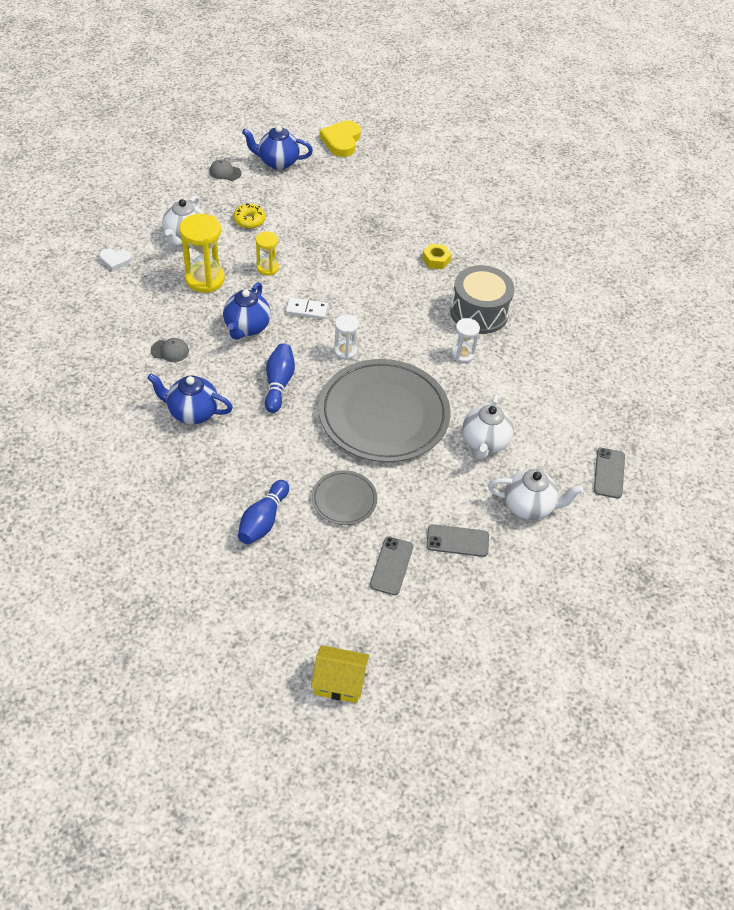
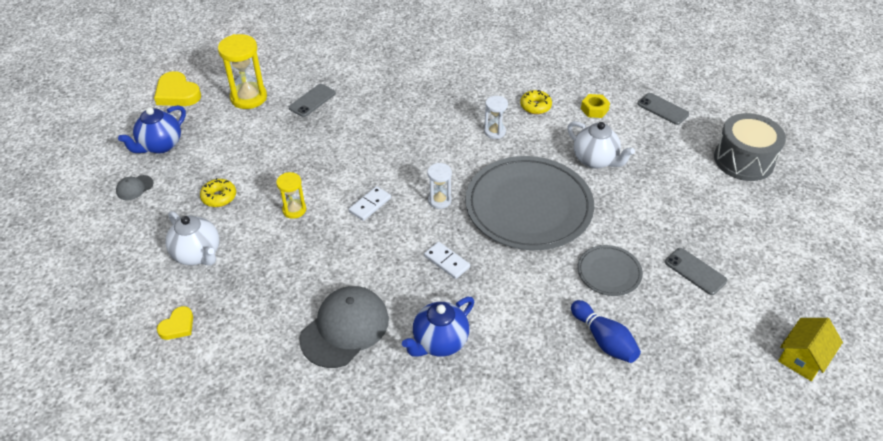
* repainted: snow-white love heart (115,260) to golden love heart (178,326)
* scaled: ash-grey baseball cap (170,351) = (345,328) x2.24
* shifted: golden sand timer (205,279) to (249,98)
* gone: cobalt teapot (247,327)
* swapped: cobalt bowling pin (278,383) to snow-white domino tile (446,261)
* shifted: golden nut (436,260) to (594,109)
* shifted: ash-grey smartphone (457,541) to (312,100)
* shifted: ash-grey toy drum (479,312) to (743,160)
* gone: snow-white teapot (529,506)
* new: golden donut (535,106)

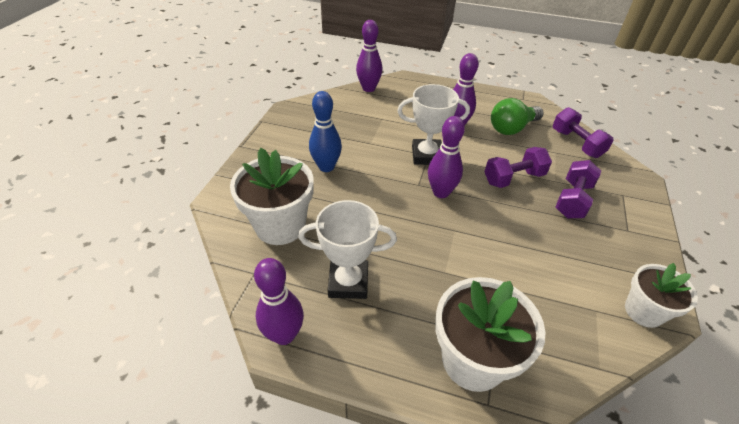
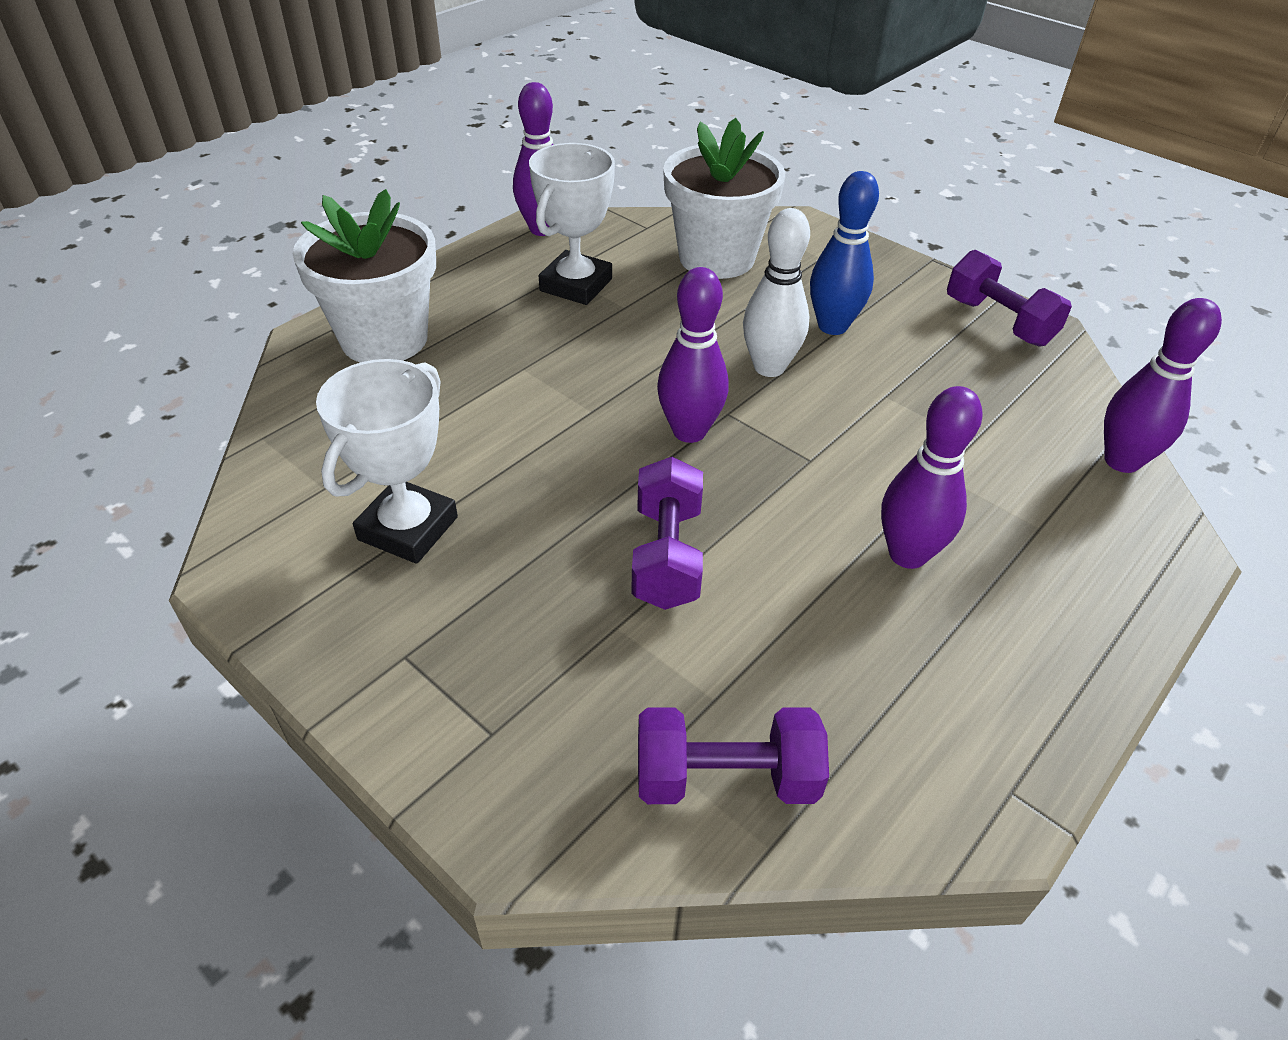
* shifted: snow-white trophy (427,155) to (408,528)
* gone: leaf-green lightbulb (512,128)
* shifted: purple hand weight (572,200) to (998,322)
* gone: snow-white potted plant (643,311)
* new: snow-white bowling pin (769,367)

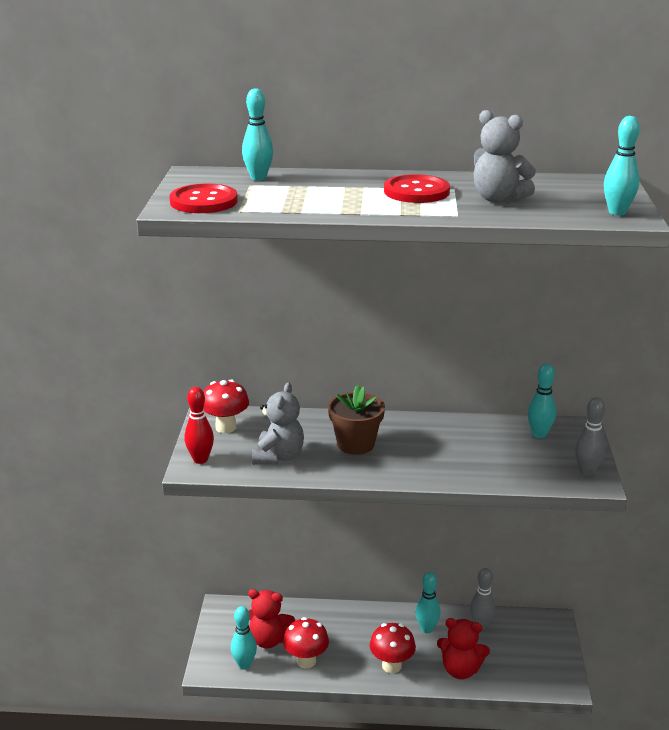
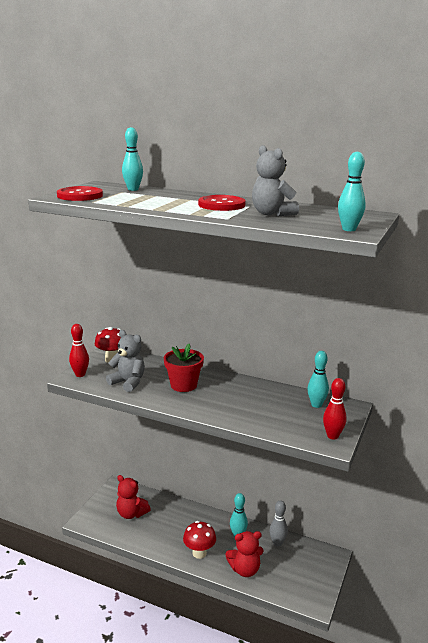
* gone: aqua bowling pin (244,664)
* rotated: ash-grey teddy (278,457) = (128,382) 90 degrees counterclockwise
* gone: red fungus (306,661)
* repainted: brown potted plant (355,444) to red potted plant (183,385)
* rotated: red teddy (460,670) = (245,570) 45 degrees counterclockwise
* repainted: ash-grey bowling pin (587,471) to red bowling pin (332,436)

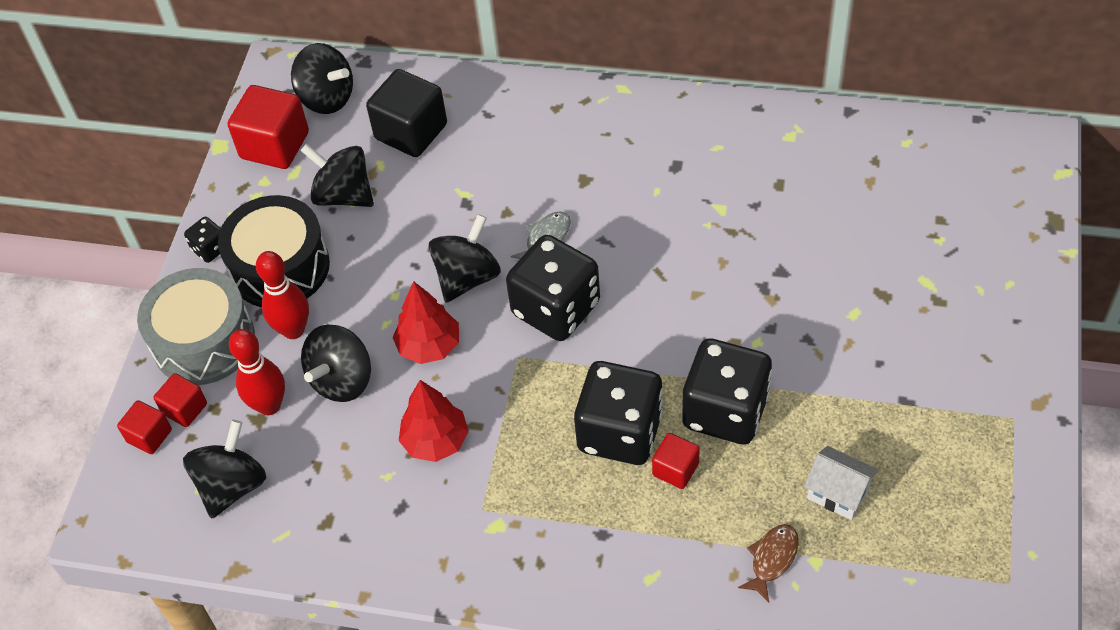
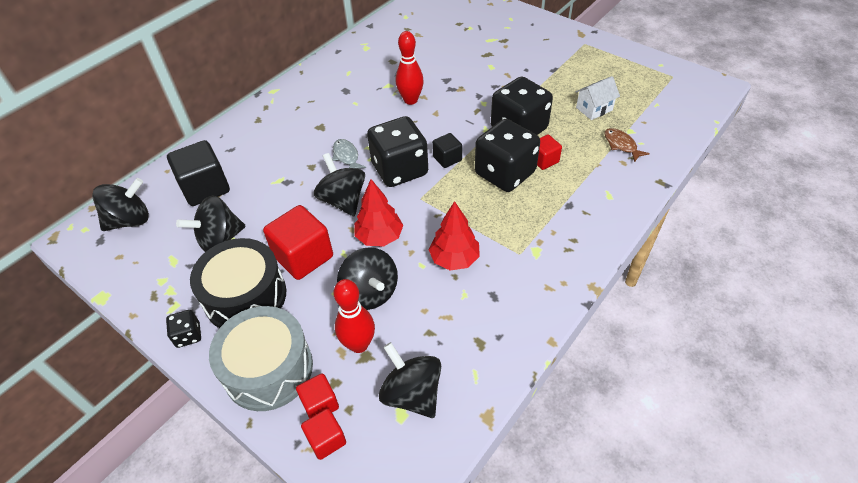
* shifted: red block (274,145) to (303,256)
* shifted: red bowling pin (293,330) to (410,100)
* new: black block (447,158)

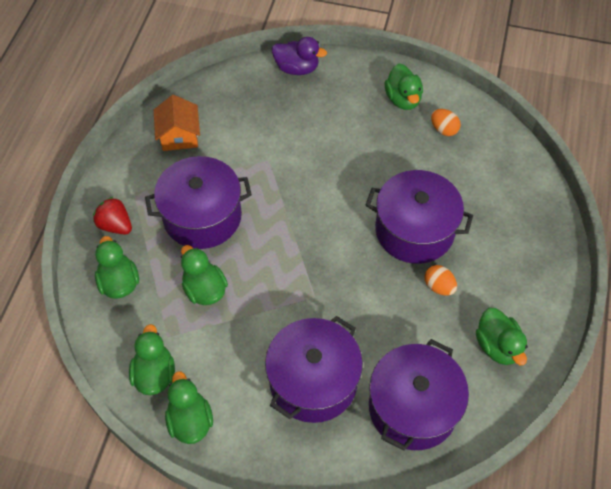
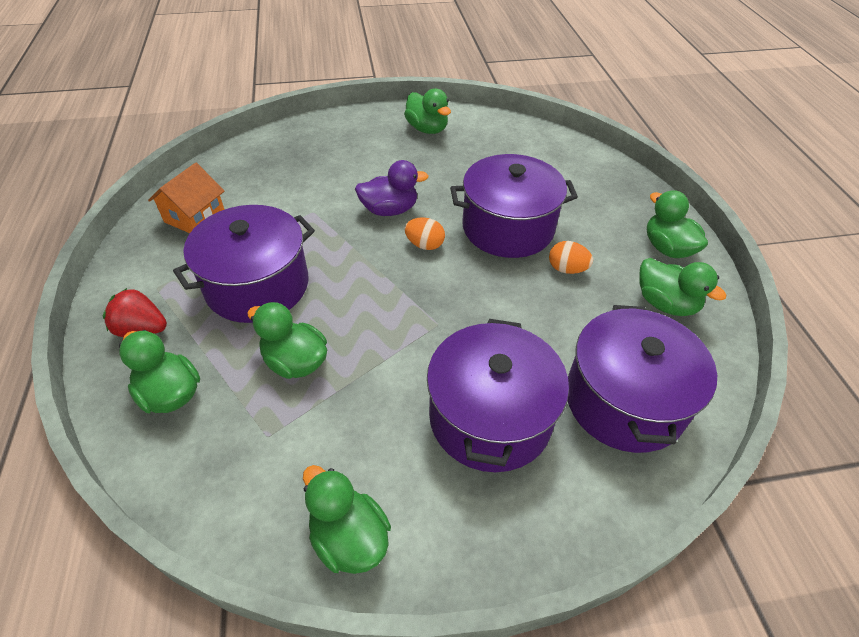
* shifted: leaf-green toy duck (155,374) to (667,248)
* rotated: orange toy house (179,136) = (195,217) 60 degrees clockwise
* shifted: purple toy duck (297,68) to (389,210)
* shifted: orange egg shape (443,129) to (424,245)

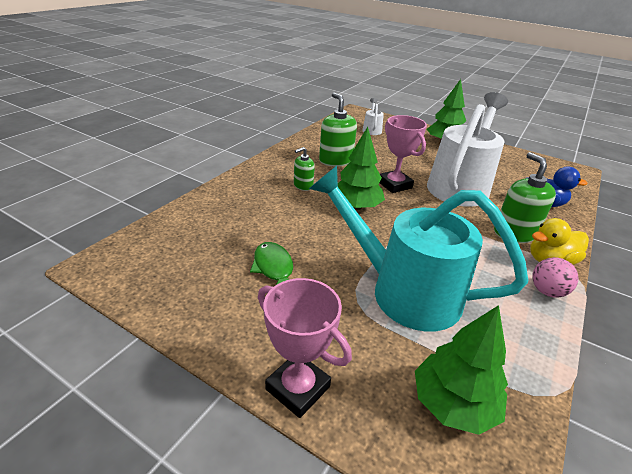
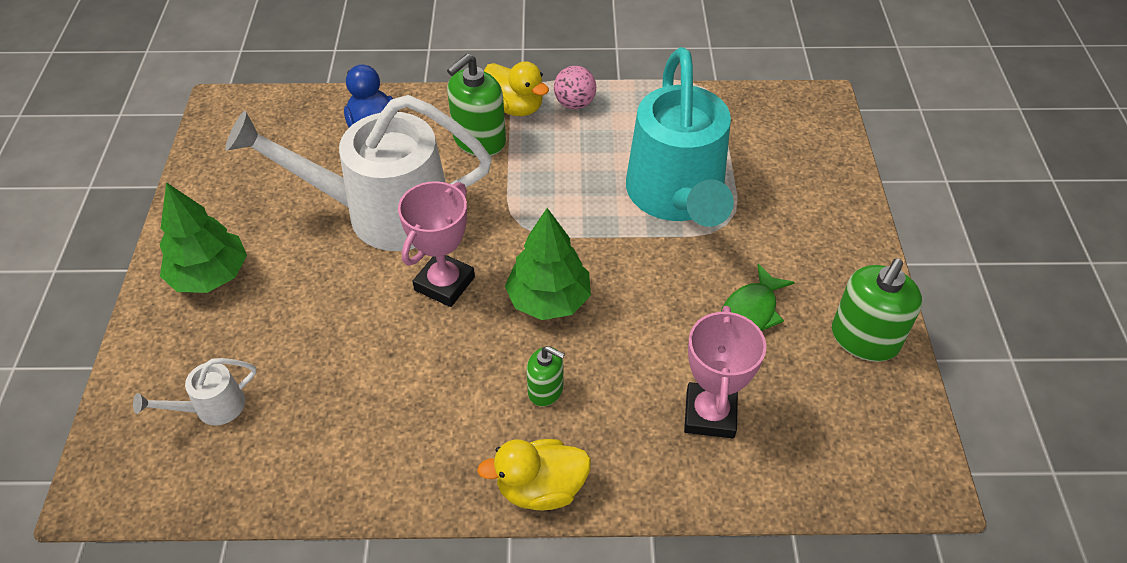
* shifted: rose-pink trophy (298,388) to (710,414)
* shifted: leaf-green soap dispenser (335,160) to (864,339)
* gone: leaf-green fir tree (453,404)
* new: golden toy duck (540,488)

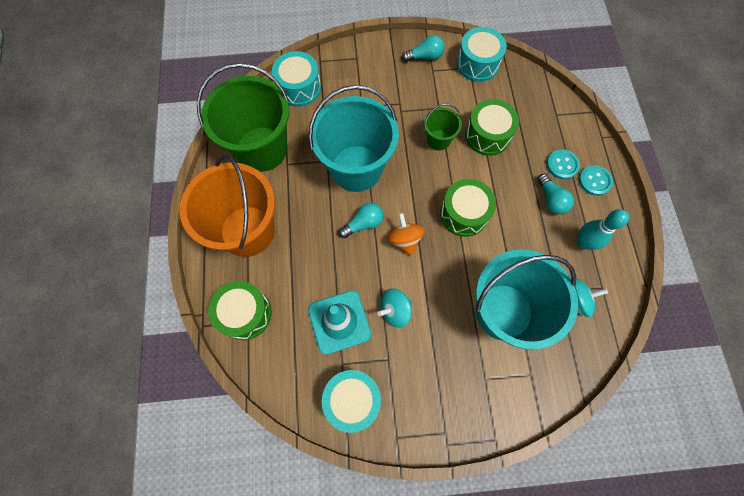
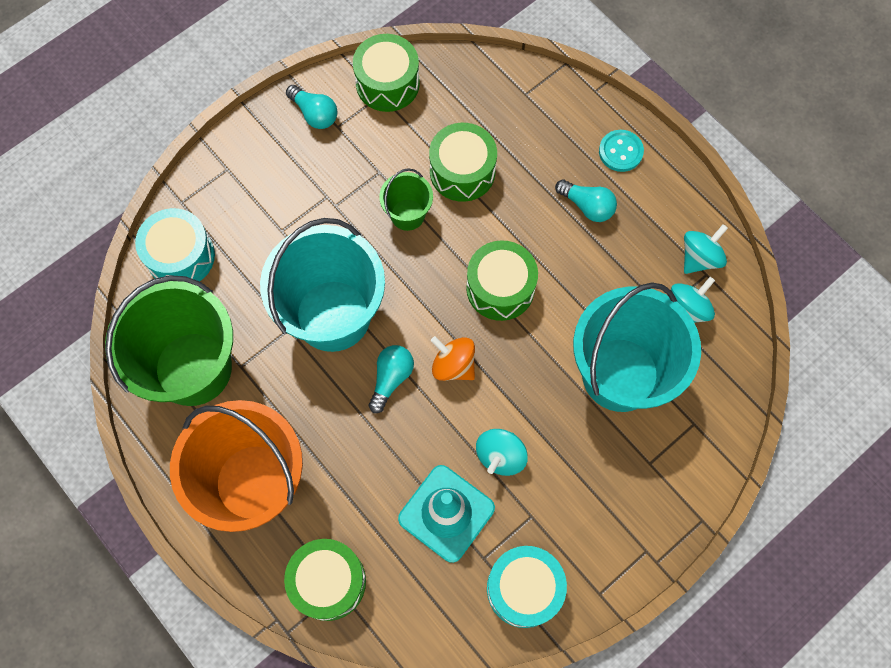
* rotated: aqua lightbulb (424,57) = (314,114) 90 degrees clockwise
* repainted: aqua toy drum (477,64) to leaf-green toy drum (387,83)
* gone: aqua sewing button (562,165)
* gone: aqua bowling pin (583,243)
* new: aqua whirligig (699,258)

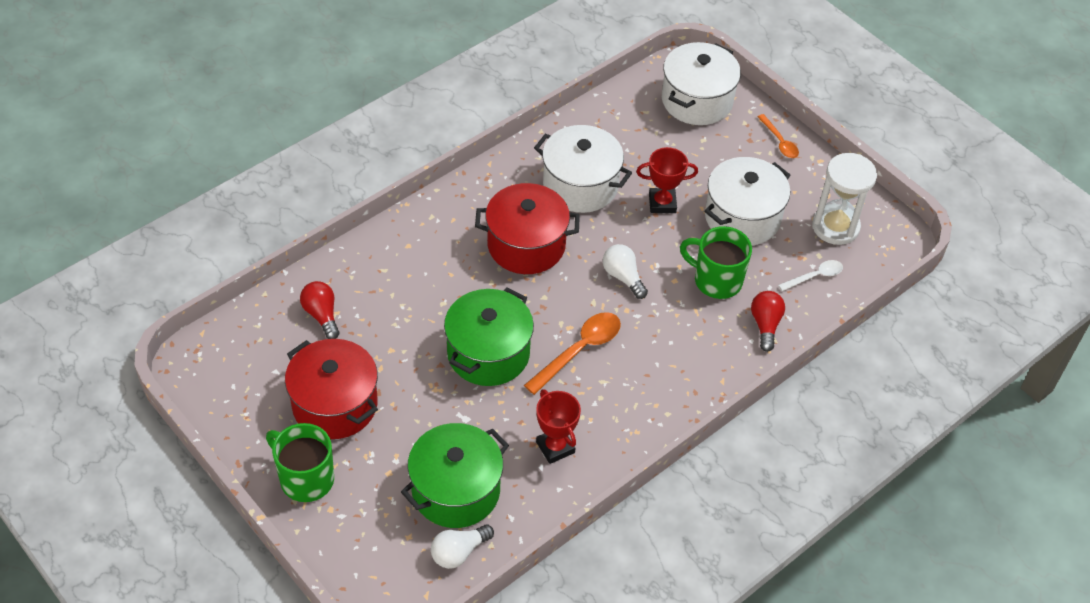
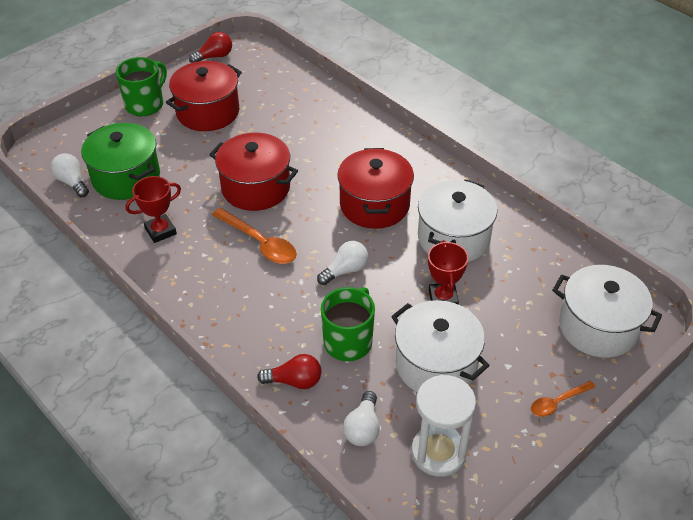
* shifted: red lightbulb (322,315) to (214,56)
* repainted: leaf-green stockpot (488,353) to red stockpot (255,188)
* swapped: snow-white teaspoon (815,276) to snow-white lightbulb (363,428)

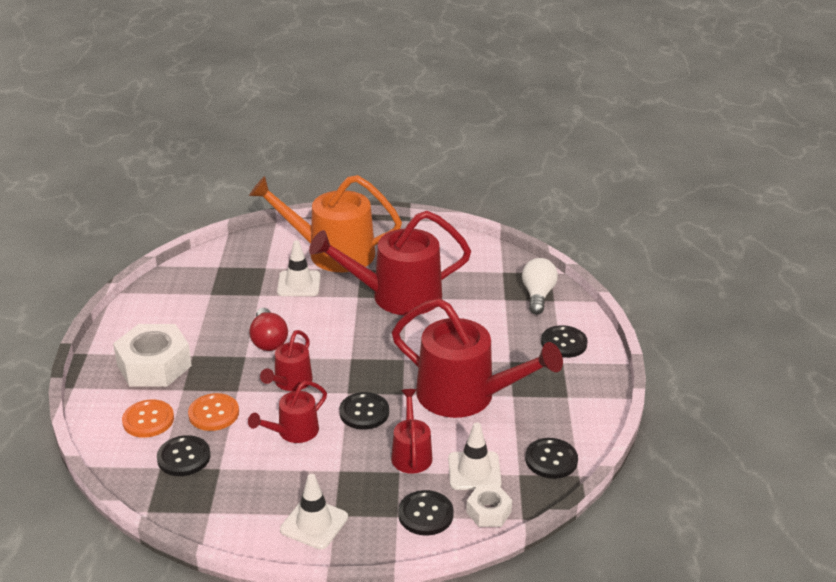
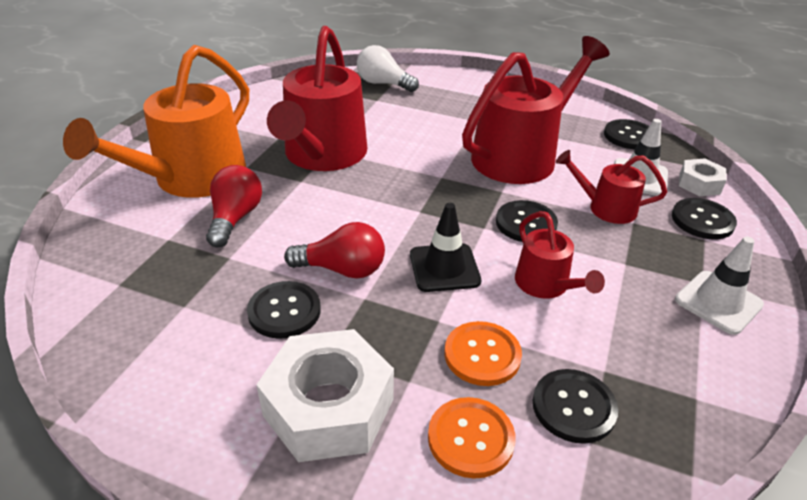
* swapped: red watering can (290,382) to black road cone (444,268)
* swapped: snow-white road cone (299,284) to red lightbulb (235,218)
* shifted: black sewing button (563,343) to (284,311)

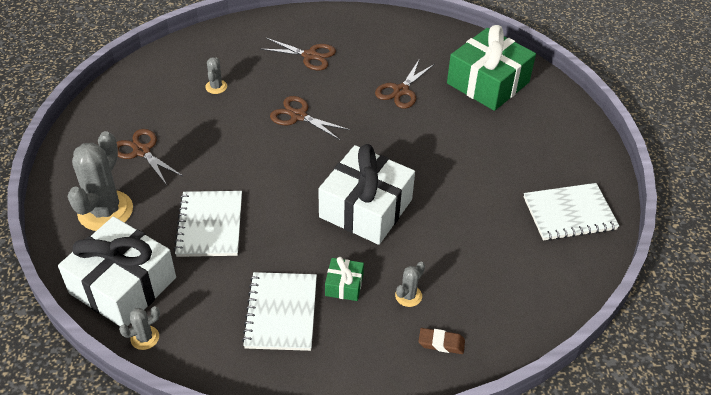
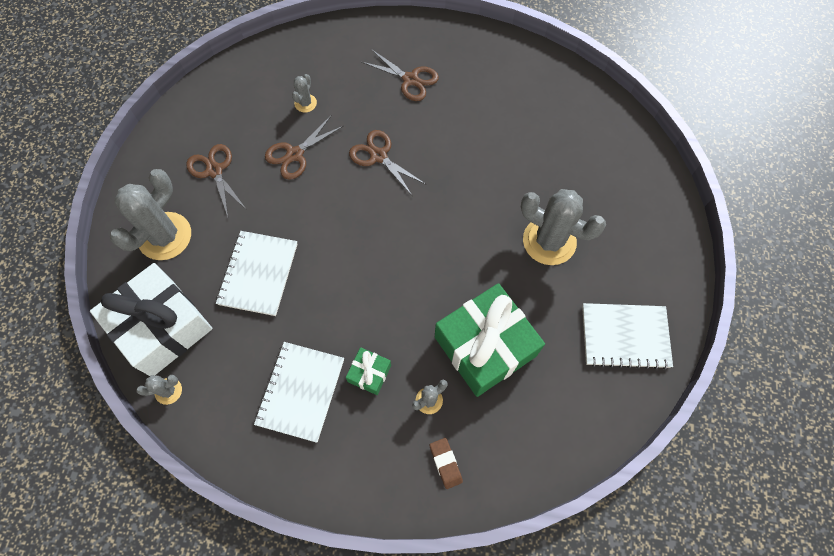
* gone: snow-white wrapped gift (365,208)
* shifted: brown pair of scissors (401,90) to (295,154)
* rotated: brown pencil eraser (441,343) = (445,463) 45 degrees clockwise
* shifted: leaf-green wrapped gift (488,83) to (485,346)
* new: ash-grey saguaro cactus (549,241)

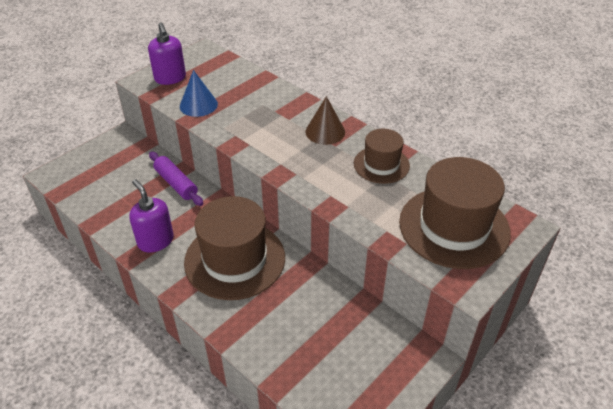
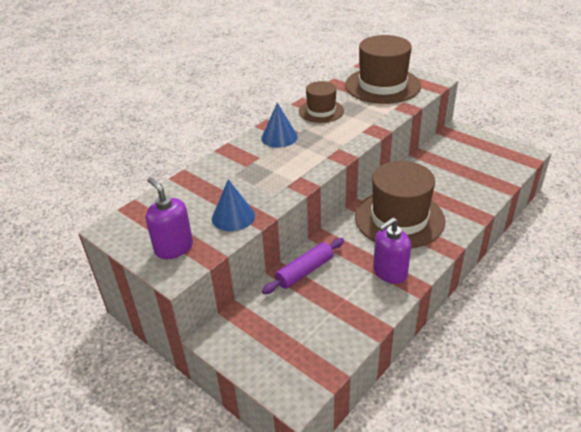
* rotated: purple soap dispenser (170,78) = (174,247) 105 degrees counterclockwise
* repainted: brown cone shape (325,132) to cobalt cone shape (279,137)

